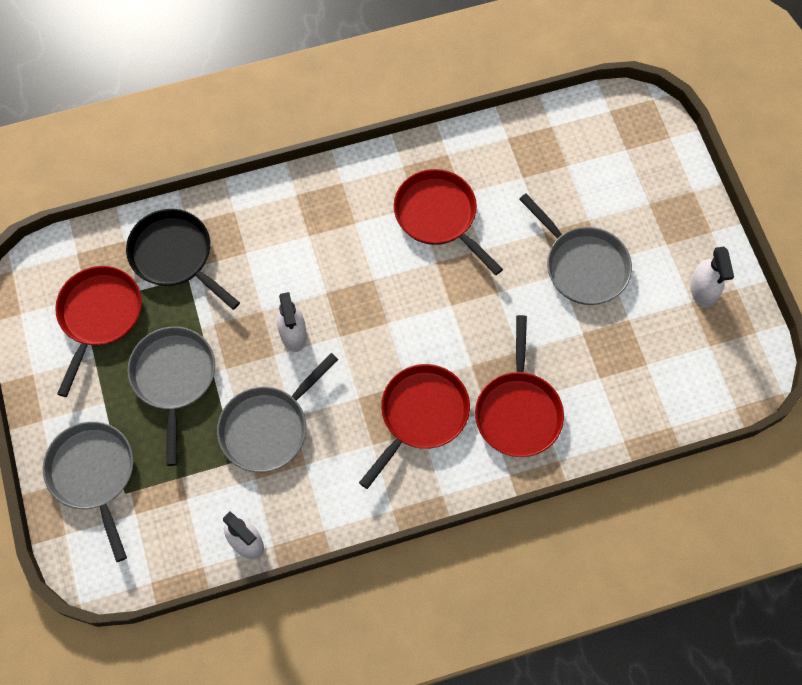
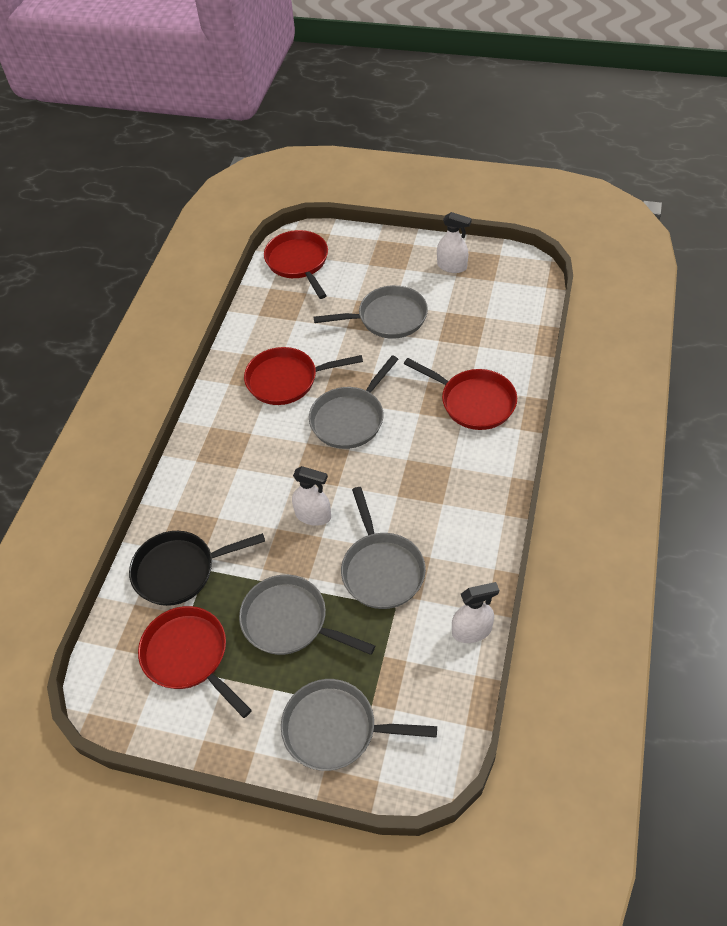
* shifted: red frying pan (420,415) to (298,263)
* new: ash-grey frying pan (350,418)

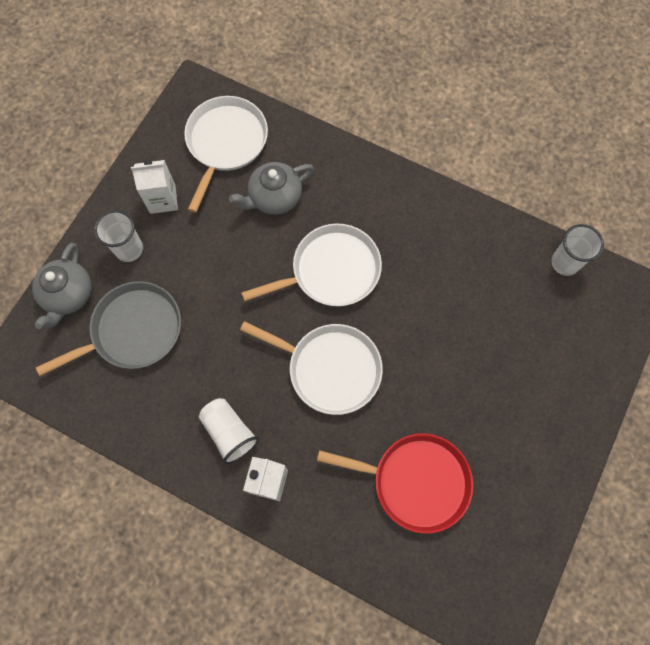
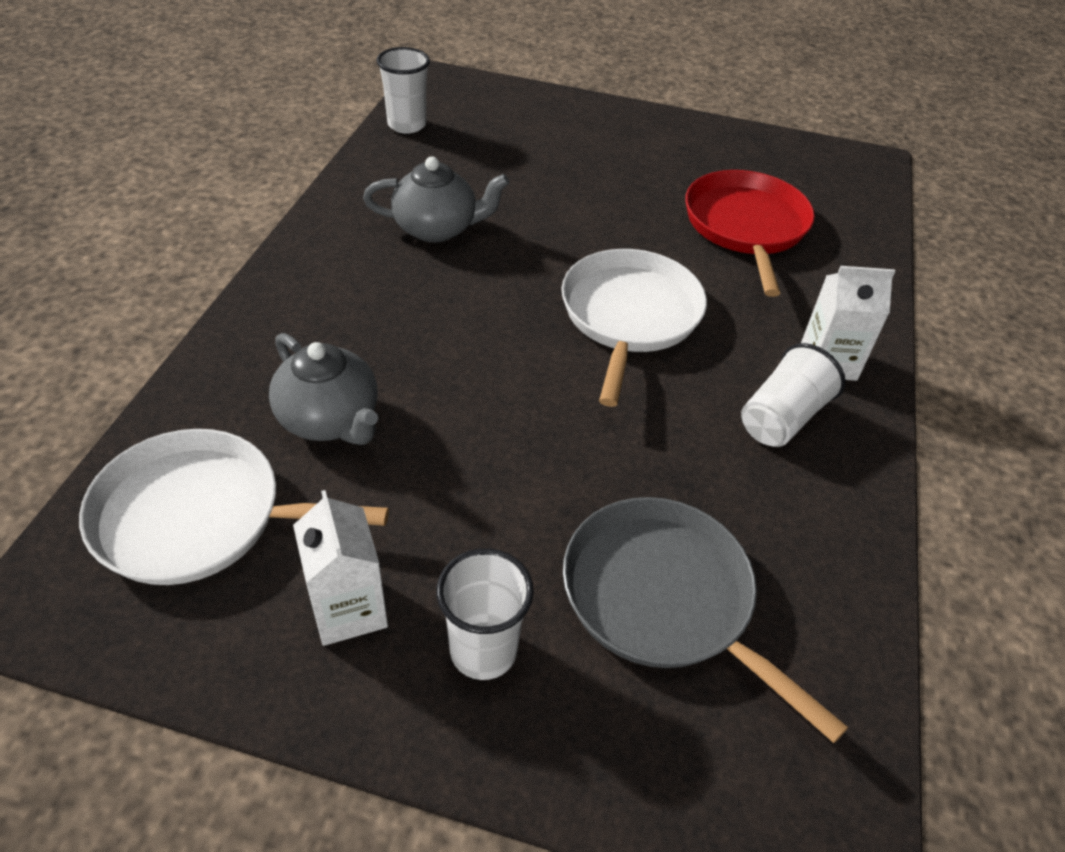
* shifted: ash-grey teapot (68,295) to (437,228)
* gone: snow-white frying pan (331,271)

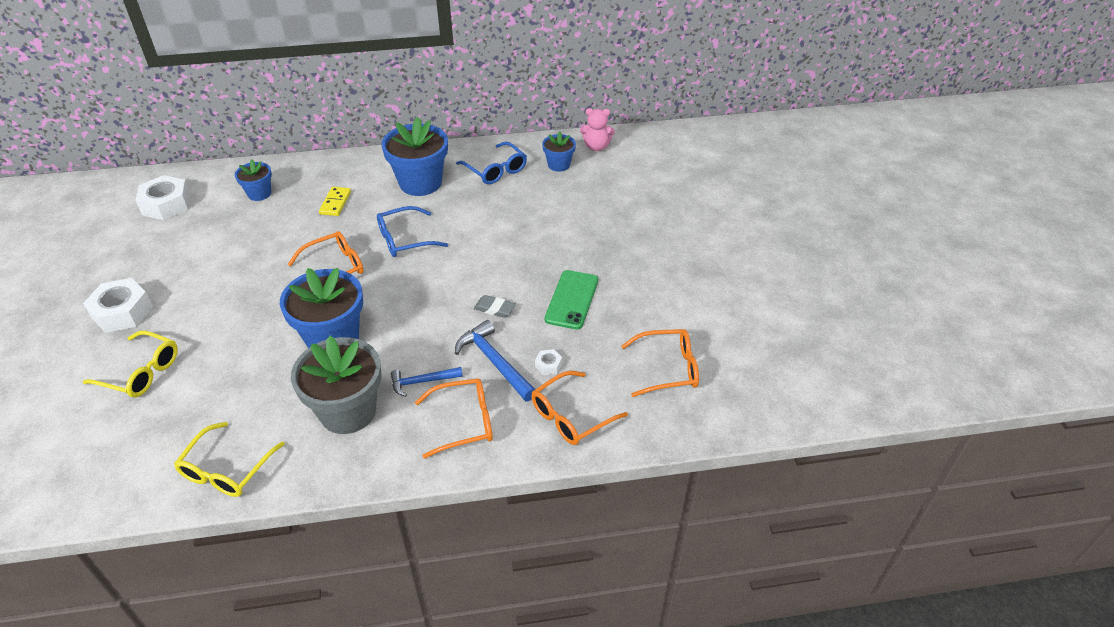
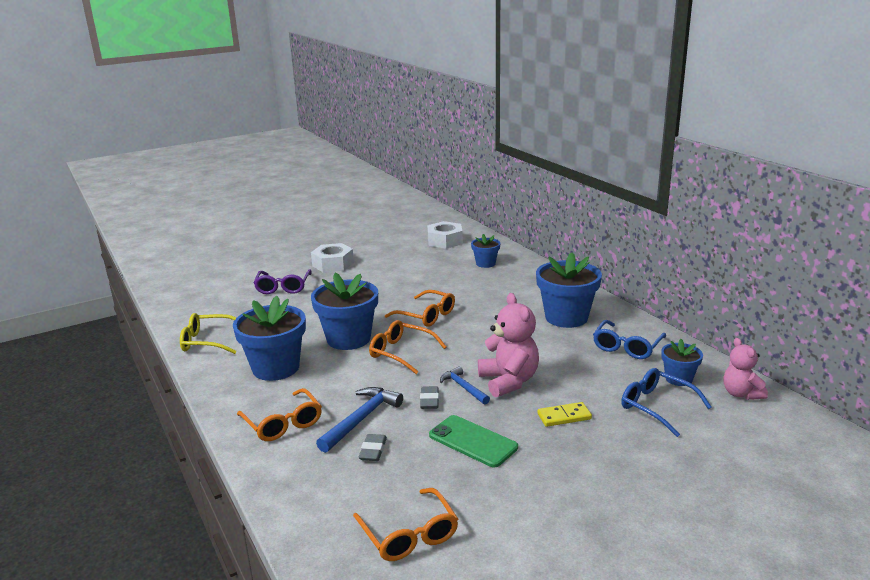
* repainted: golden eyeglasses (141,372) to purple eyeglasses (283,287)
* repainted: ash-grey potted plant (348,411) to cobalt potted plant (276,368)
* shifted: golden domino tile (335,203) to (564,416)
* shifted: cobalt eyeglasses (405,239) to (657,407)
* shifted: cobalt carpenter's hammer (422,382) to (463,387)
* shifted: orange eyeglasses (571,416) to (401,353)
* swapped: snow-white nut (548,365) to ash-grey pencil eraser (373,450)
* rotated: leaf-green smartphone (571,299) = (473,441) 45 degrees clockwise
* new: rose-pink teddy (509,381)

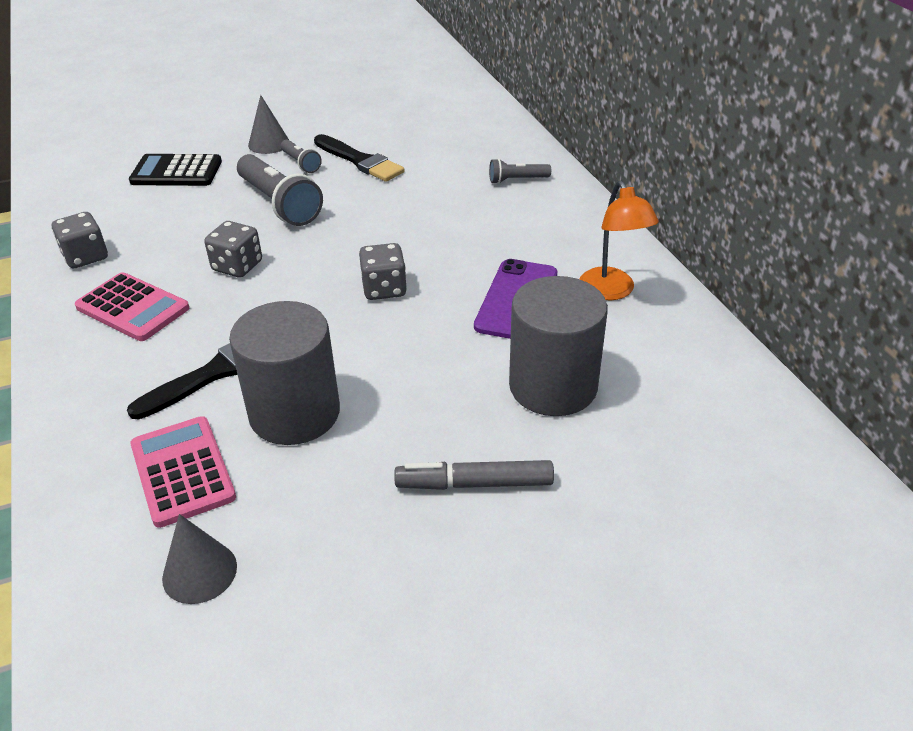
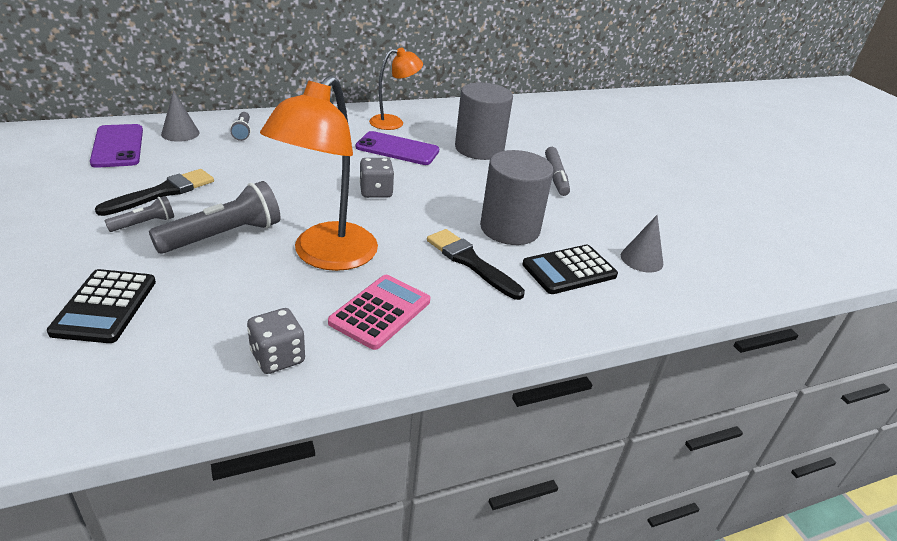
* repainted: rose-pink calculator (183,471) to black calculator (569,270)
* swapped: ash-grey dice (237,266) to orange reading lamp (326,256)
* shifted: ash-grey cone shape (269,143) to (180,133)
* new: purple smartphone (118,146)

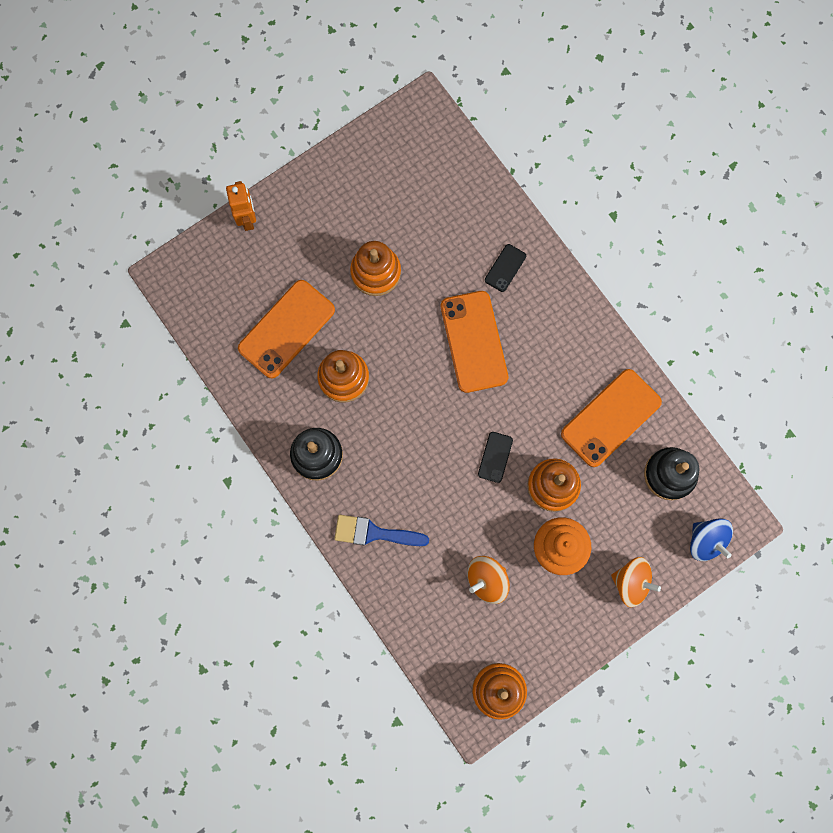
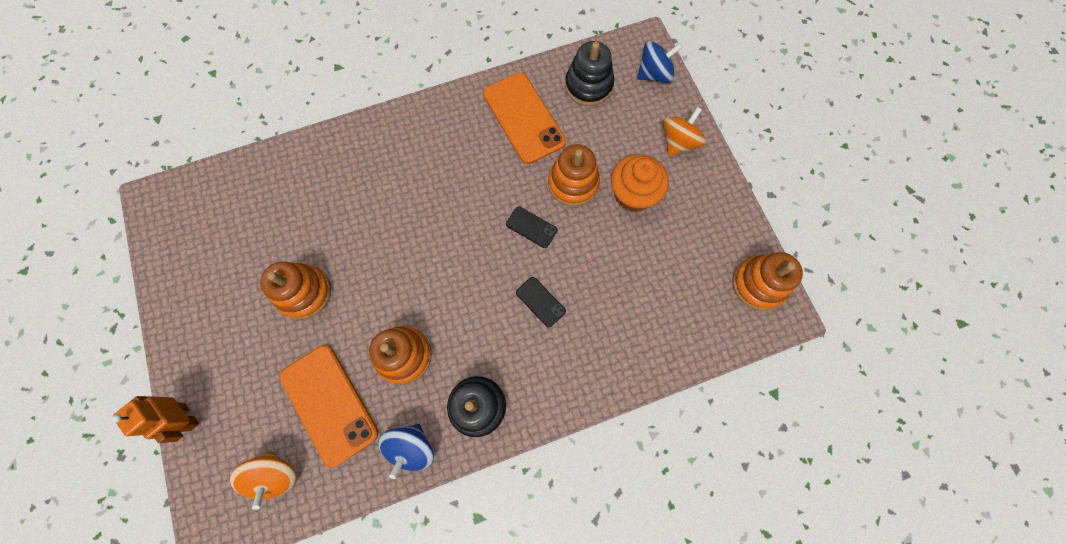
* rotated: orange robot (247,219) = (187,417) 135 degrees counterclockwise
* gone: cobalt paint brush (374,533)
* gone: orange smartphone (474,341)
* shifted: orange whirligig (486,580) to (275,475)
* shifted: black smartphone (505,268) to (540,302)
* new: cobalt whirligig (411,448)

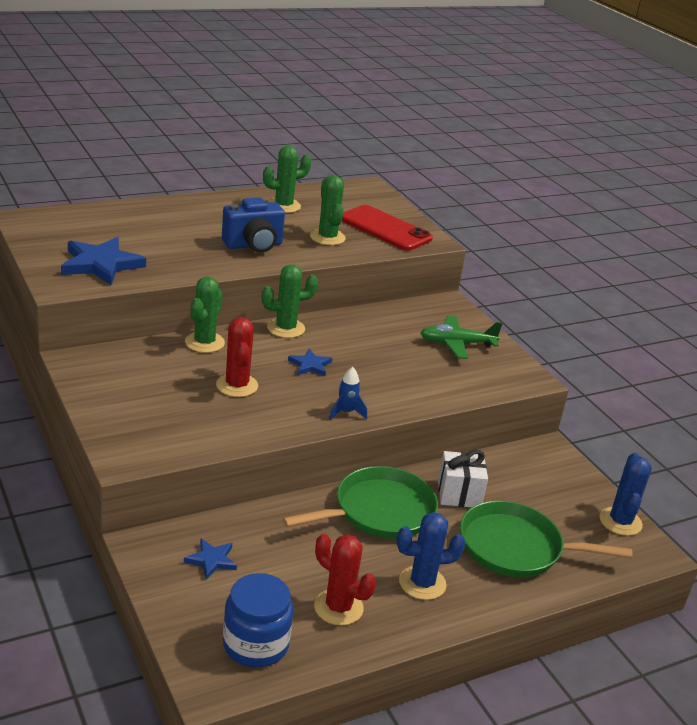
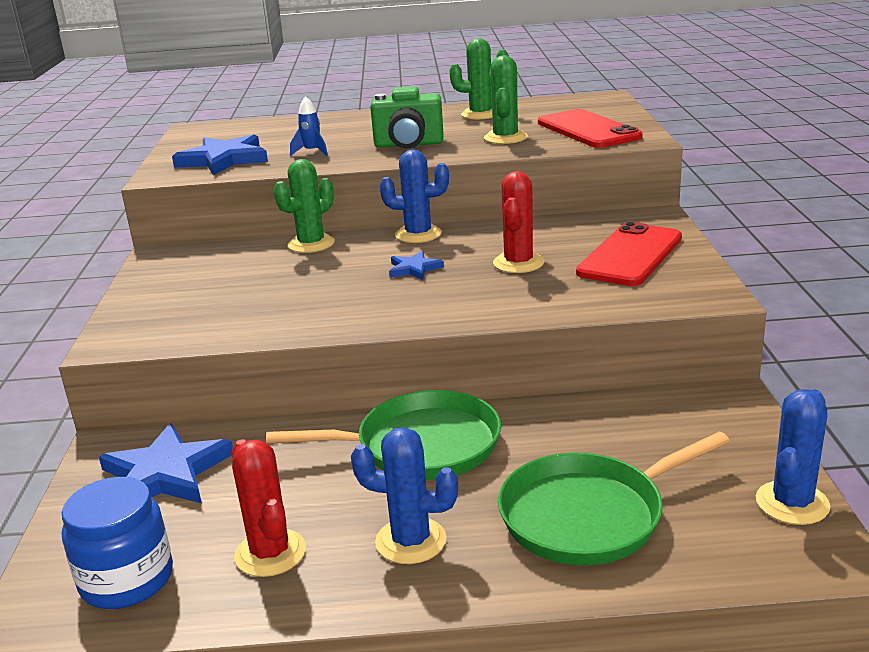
* scaled: cobalt five-pointed star (211,560) = (166,474) x1.92
* shifted: red saguaro cactus (237,385) to (518,263)
* repainted: cobalt camera (253,245) to leaf-green camera (409,145)
* repainted: leaf-green saguaro cactus (286,328) to cobalt saguaro cactus (418,234)
* shifted: cobalt rocket (346,412) to (312,152)
* swapped: leaf-green toy plane (457,344) to red smartphone (630,255)
* gone: snow-white wrapped gift (459,494)
* rotated: leaf-green frying pan (515,547) = (588,515) 60 degrees counterclockwise

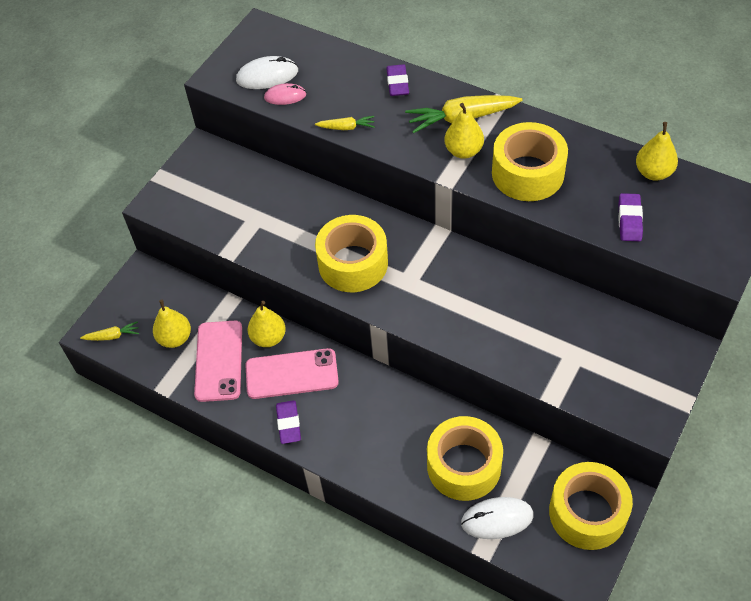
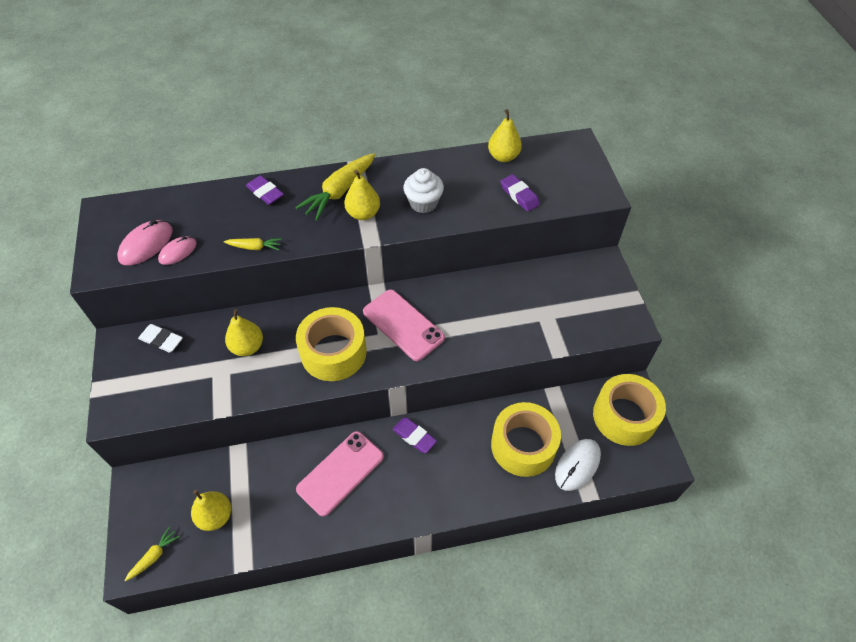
* shifted: rose-pink smartphone (219,361) to (403,325)
* repainted: snow-white computer mouse (267,76) to rose-pink computer mouse (146,244)
* shifted: golden toy pear (268,338) to (247,347)
* shifted: purple pencil eraser (288,424) to (414,437)
* rotated: golden root vegetable (346,127) = (254,247) 45 degrees clockwise
* swapped: golden roll of tape (527,173) to snow-white cupcake (423,203)
* new: snow-white pencil eraser (161,340)

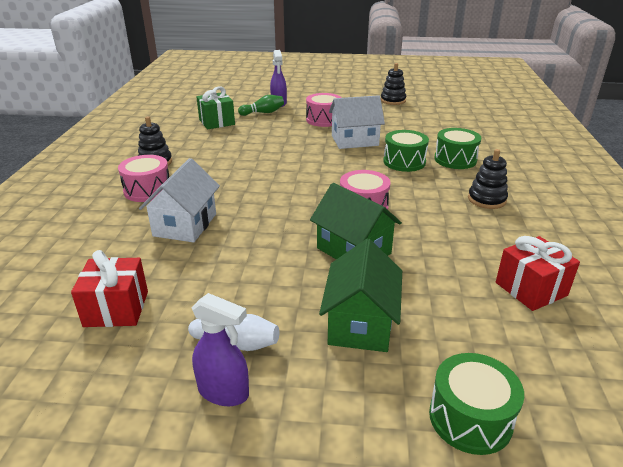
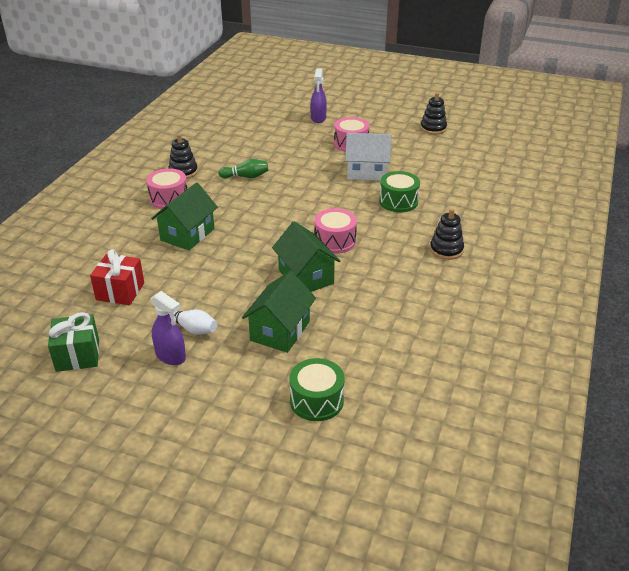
* repainted: snow-white toy house (185,225) to leaf-green toy house (187,234)
* shifted: leaf-green wrapped gift (217,122) to (77,355)
* shifted: leaf-green bowling pin (263,113) to (246,177)
* gone: leaf-green toy drum (455,159)
* gone: red wrapped gift (531,289)

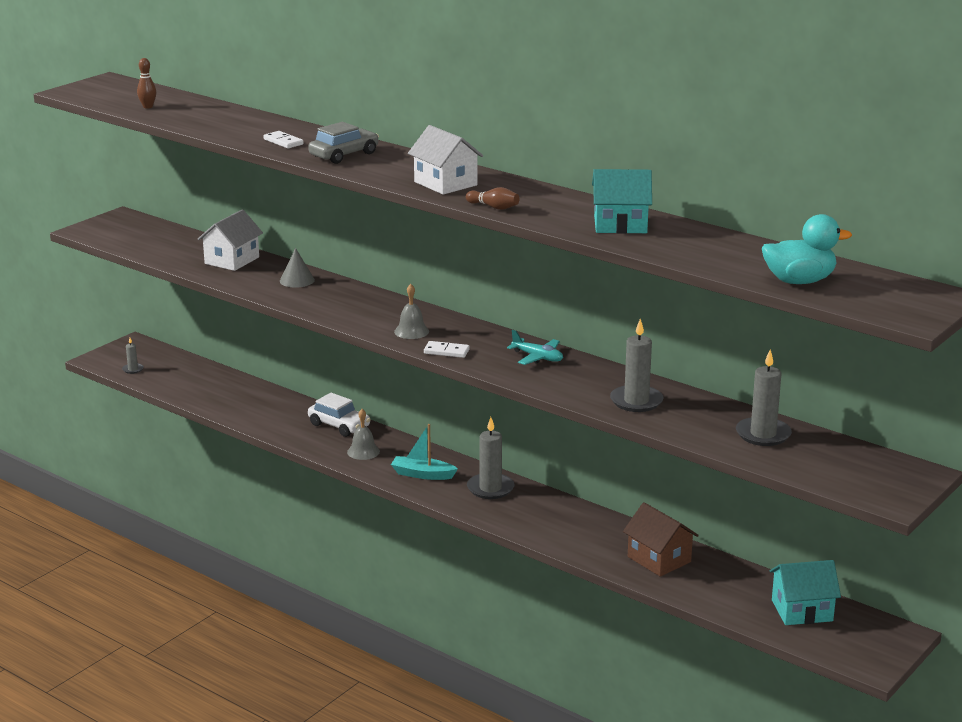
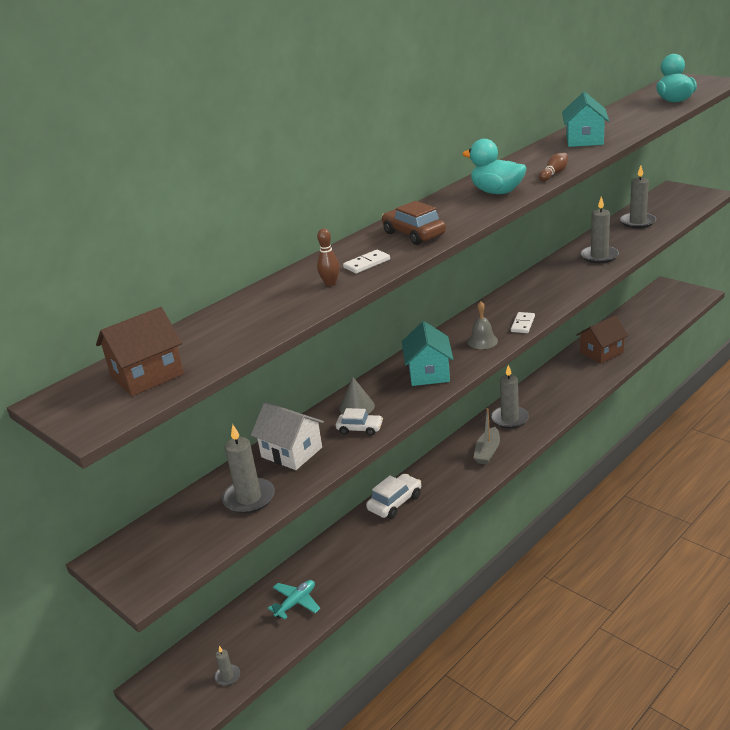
* shifted: brown bowling pin (148,107) to (330,283)
* repainted: ash-grey automobile (344,155) to brown automobile (414,234)
* gone: ash-grey bell (363,451)
* repainted: aqua sailboat (422,474) to ash-grey sailboat (487,452)
* swapped: snow-white toy house (445,183) to aqua toy duck (497,192)
* shifted: aqua toy plane (537,357) to (296,603)
* shifted: aqua toy house (802,610) to (428,373)
* new: brown toy house (147,375)
* new: ash-grey wax candle (249,498)
* new: snow-white automobile (360,429)

